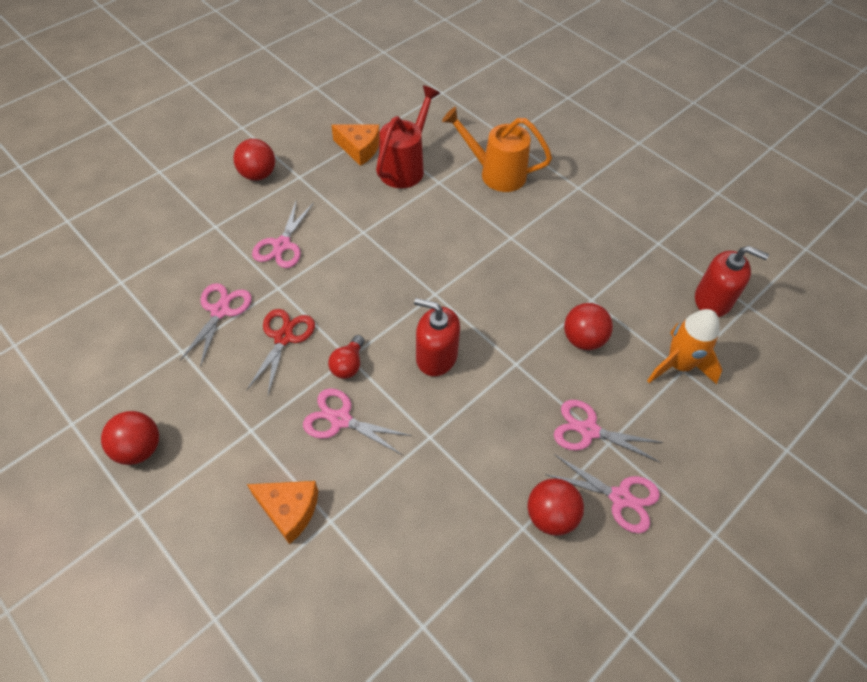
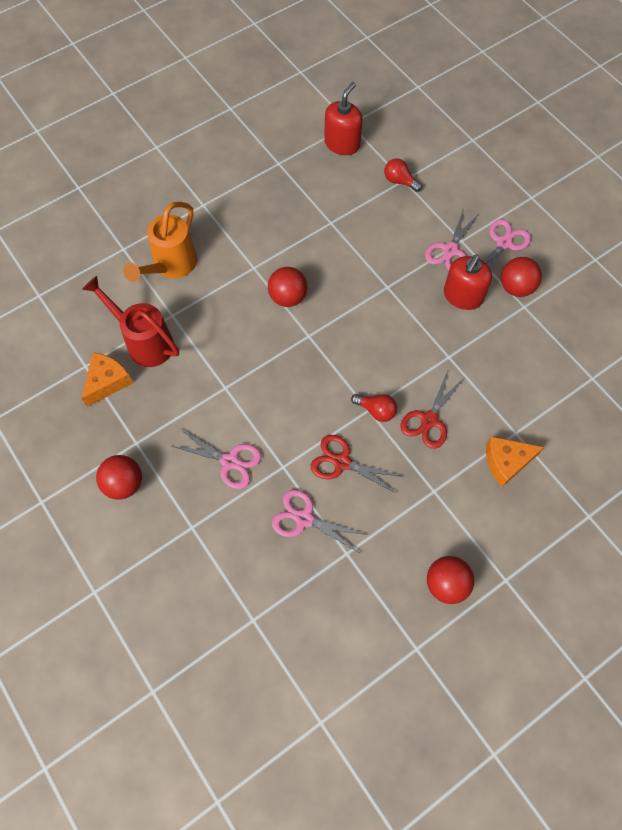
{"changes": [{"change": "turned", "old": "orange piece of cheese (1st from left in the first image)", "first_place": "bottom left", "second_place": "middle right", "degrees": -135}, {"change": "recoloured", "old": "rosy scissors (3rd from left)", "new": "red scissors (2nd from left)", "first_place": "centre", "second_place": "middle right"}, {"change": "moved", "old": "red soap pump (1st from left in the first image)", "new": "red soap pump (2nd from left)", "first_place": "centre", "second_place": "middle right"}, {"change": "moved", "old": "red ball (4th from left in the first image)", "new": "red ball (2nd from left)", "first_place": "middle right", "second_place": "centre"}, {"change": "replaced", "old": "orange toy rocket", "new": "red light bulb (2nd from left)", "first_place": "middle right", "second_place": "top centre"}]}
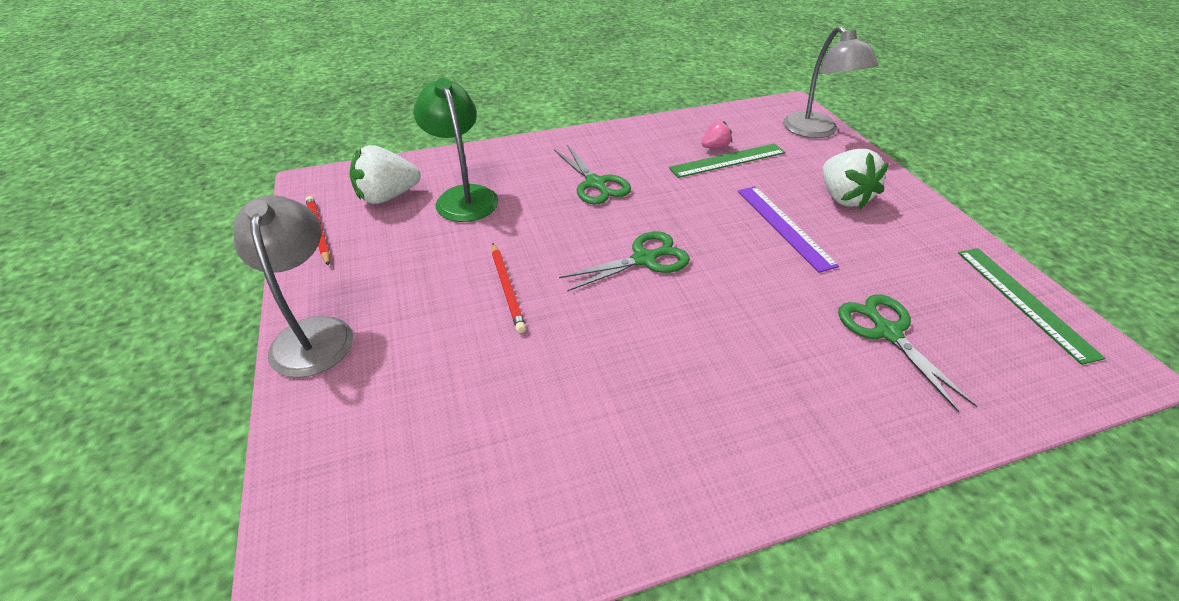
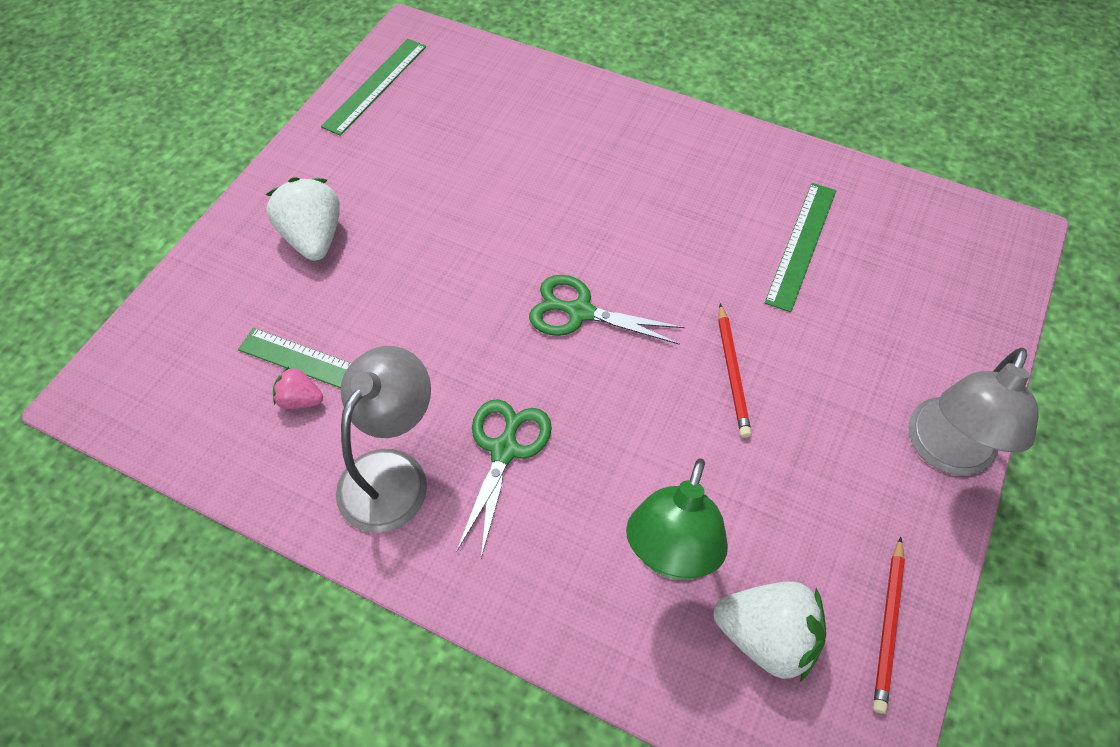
{"changes": [{"change": "turned", "old": "red wooden pencil (2nd from left in the first image)", "first_place": "centre", "second_place": "centre", "degrees": 150}, {"change": "removed", "old": "royal purple straightedge", "first_place": "middle right"}, {"change": "moved", "old": "gray desk lamp (2nd from left in the first image)", "new": "gray desk lamp (1st from left)", "first_place": "top right", "second_place": "centre"}, {"change": "turned", "old": "snow-white strawberry (2nd from left in the first image)", "first_place": "top right", "second_place": "top left", "degrees": -45}, {"change": "removed", "old": "green scissors (3rd from left)", "first_place": "middle right"}, {"change": "added", "new": "green straightedge (3rd from left)", "second_place": "top right"}]}
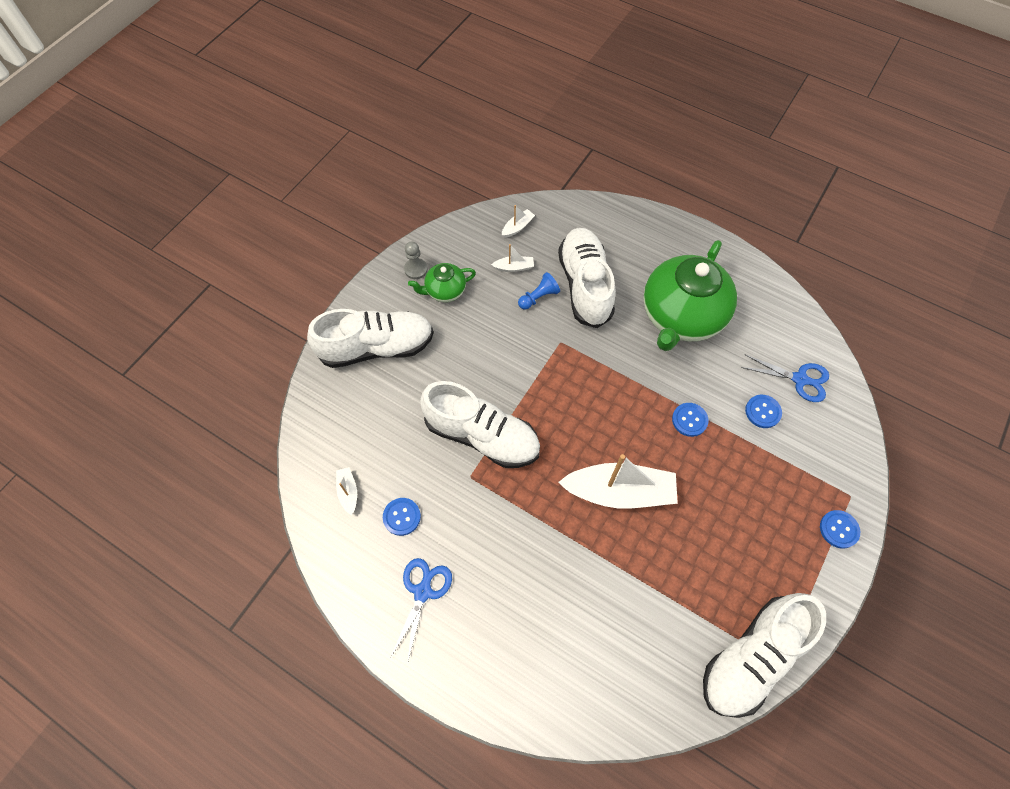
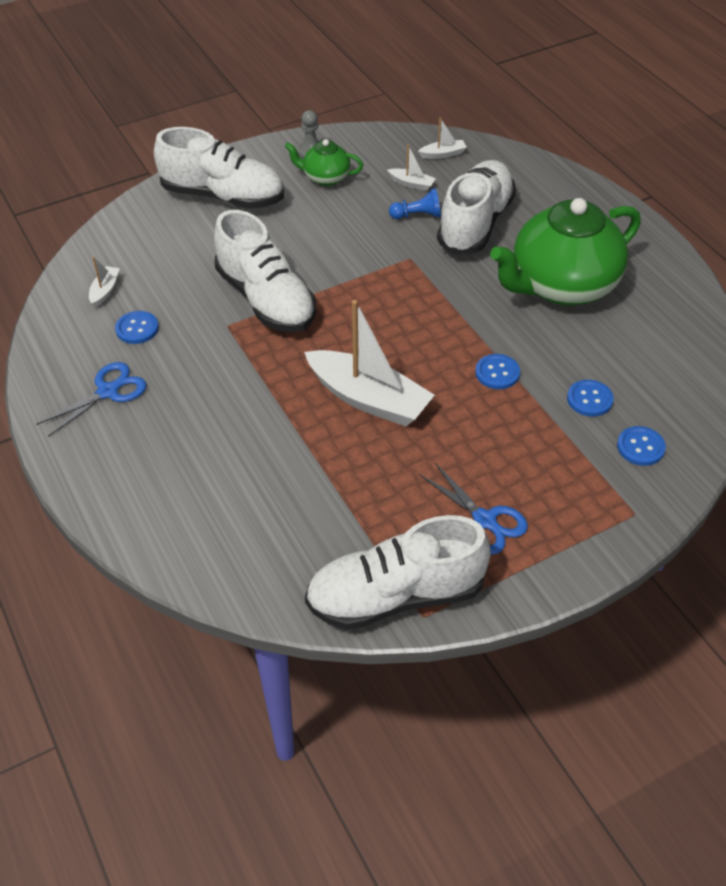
{"changes": [{"change": "moved", "old": "royal blue scissors (2nd from left)", "first_place": "middle right", "second_place": "centre"}, {"change": "moved", "old": "royal blue shirt button (4th from left)", "first_place": "bottom right", "second_place": "middle right"}]}
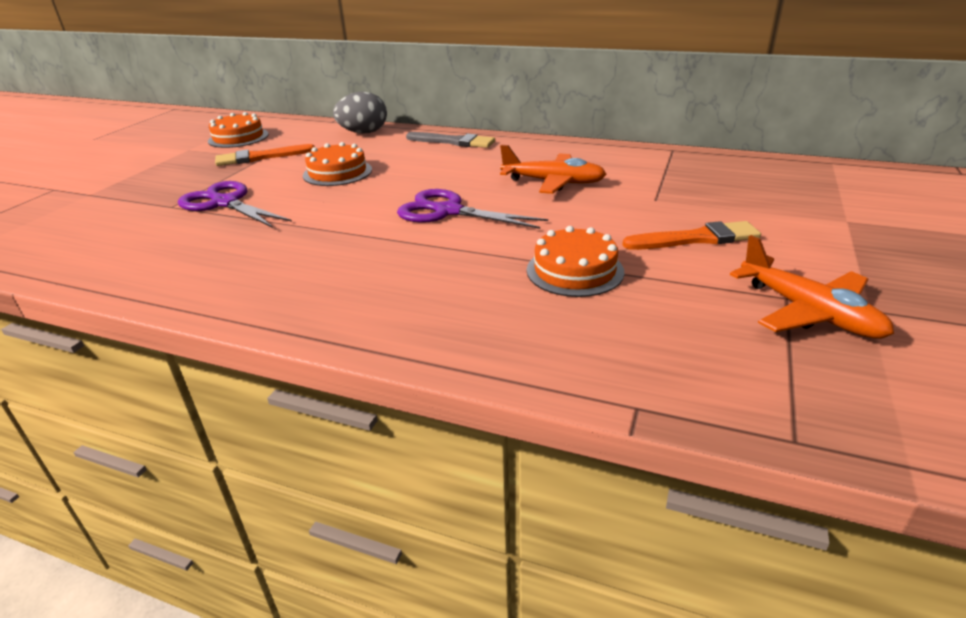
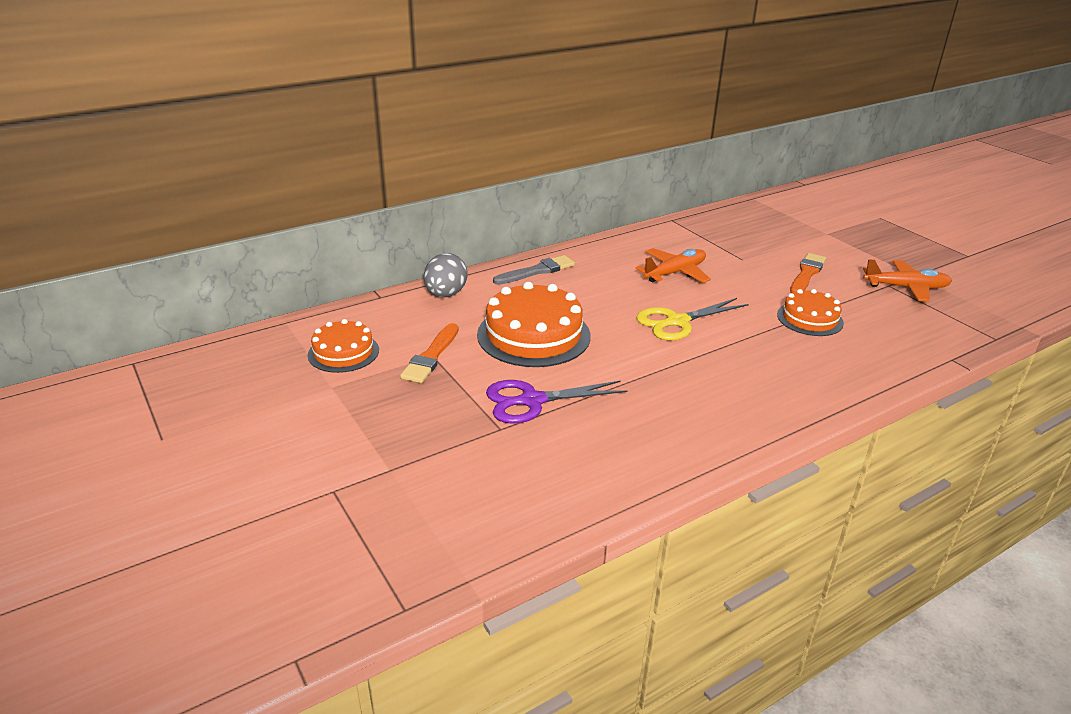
{"changes": [{"change": "resized", "old": "orange gateau (2nd from left)", "first_place": "top centre", "second_place": "centre", "factor": 1.69}, {"change": "recoloured", "old": "royal purple scissors (2nd from left)", "new": "golden scissors", "first_place": "centre", "second_place": "centre"}]}
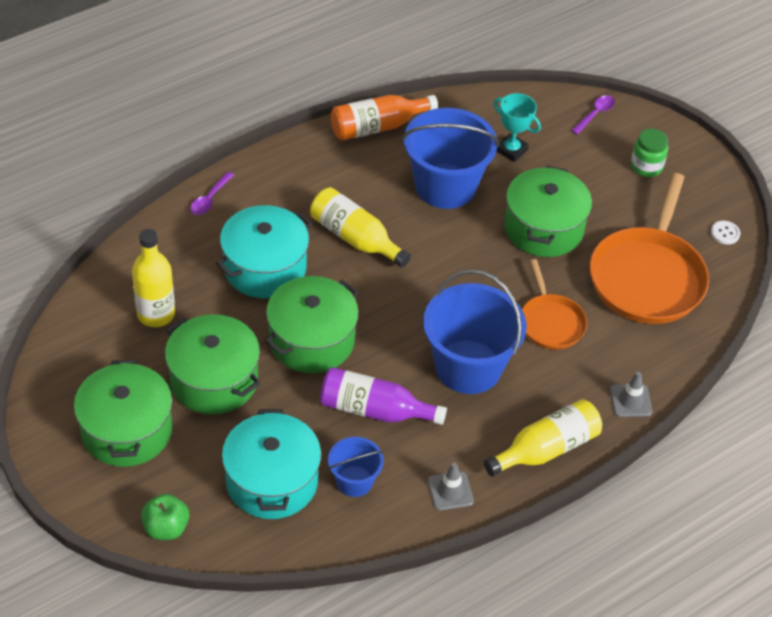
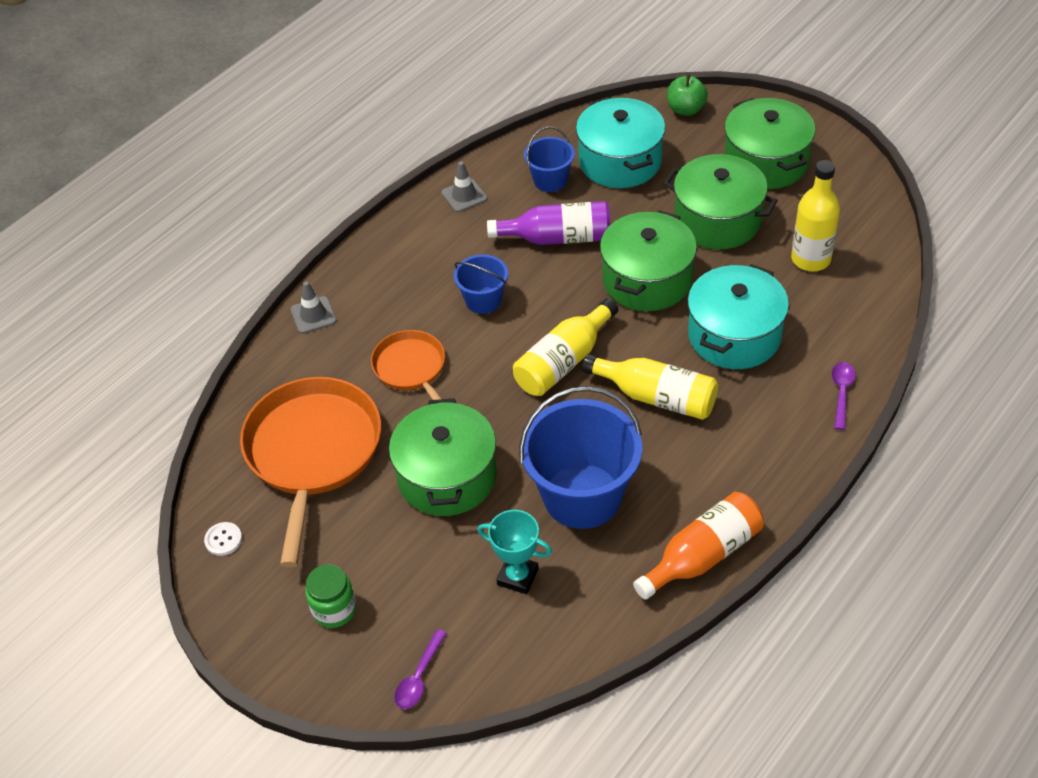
{"changes": [{"change": "resized", "old": "royal blue pail (3rd from left in the first image)", "first_place": "centre", "second_place": "centre", "factor": 0.52}, {"change": "moved", "old": "golden bottle (3rd from left in the first image)", "new": "golden bottle (1st from left)", "first_place": "bottom right", "second_place": "centre"}]}
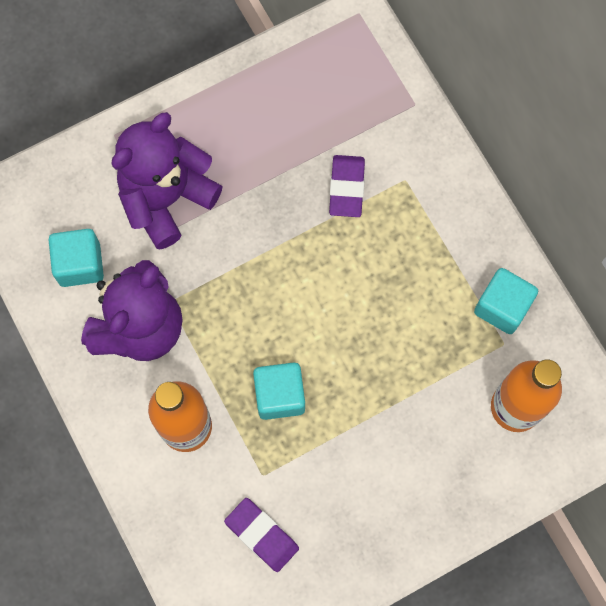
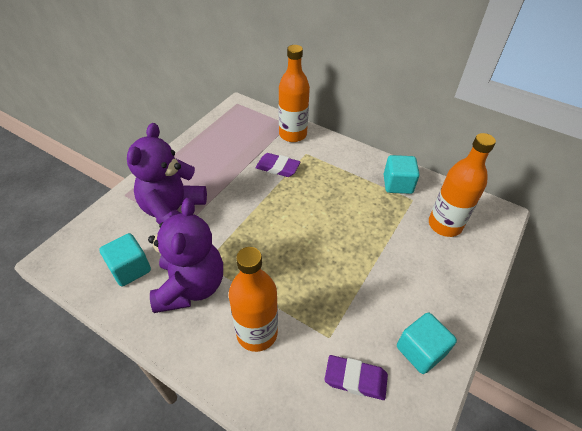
{"changes": [{"change": "moved", "old": "teal block (2nd from left in the first image)", "new": "teal block (3rd from left)", "first_place": "centre", "second_place": "bottom right"}, {"change": "turned", "old": "royal purple pencil eraser (2nd from left in the first image)", "first_place": "top centre", "second_place": "centre", "degrees": -45}, {"change": "added", "new": "orange bottle (2nd from left)", "second_place": "top centre"}]}
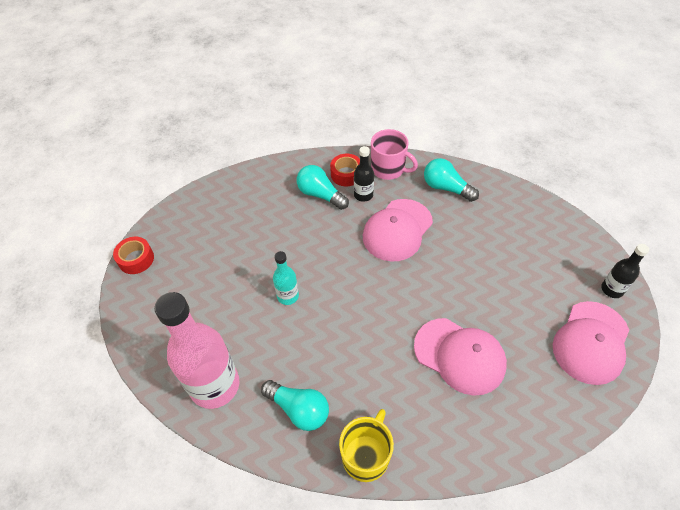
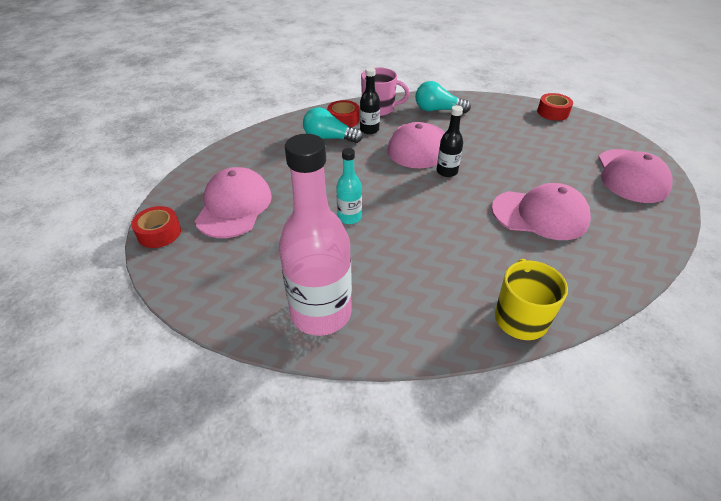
{"changes": [{"change": "removed", "old": "teal light bulb (1st from left)", "first_place": "bottom centre"}, {"change": "moved", "old": "ebony bottle (2nd from left)", "first_place": "middle right", "second_place": "top centre"}, {"change": "added", "new": "rosy cap (1st from left)", "second_place": "middle left"}, {"change": "added", "new": "red tape (3rd from left)", "second_place": "top right"}]}
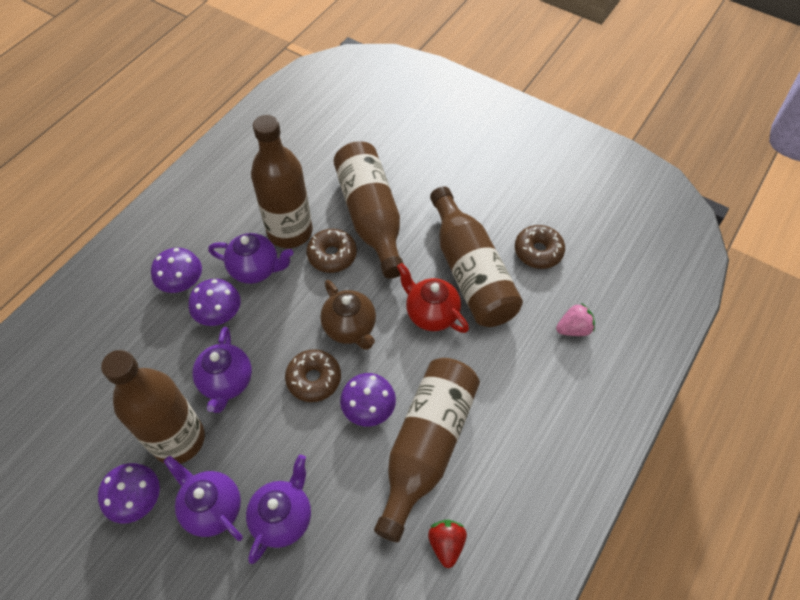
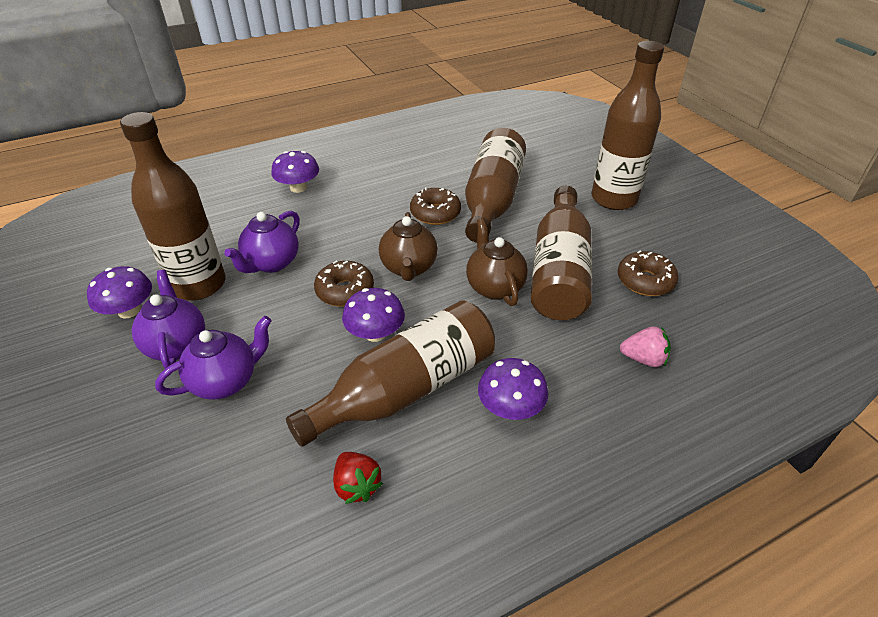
{"changes": [{"change": "moved", "old": "royal purple toadstool (3rd from left in the first image)", "new": "royal purple toadstool (4th from left)", "first_place": "middle left", "second_place": "centre"}, {"change": "removed", "old": "royal purple teapot (3rd from left)", "first_place": "middle left"}, {"change": "moved", "old": "russet bottle (2nd from left in the first image)", "new": "russet bottle (5th from left)", "first_place": "top centre", "second_place": "top right"}, {"change": "recoloured", "old": "red teapot", "new": "russet teapot (2nd from left)", "first_place": "centre", "second_place": "centre"}, {"change": "turned", "old": "red strawberry", "first_place": "bottom centre", "second_place": "bottom centre", "degrees": 120}]}
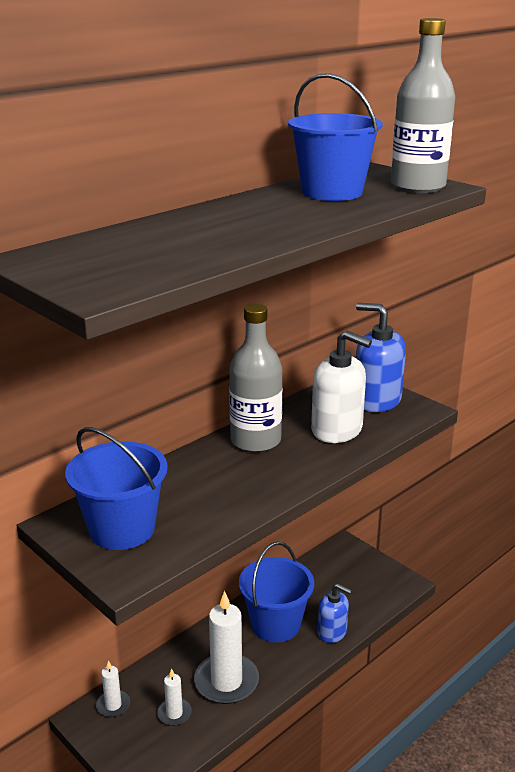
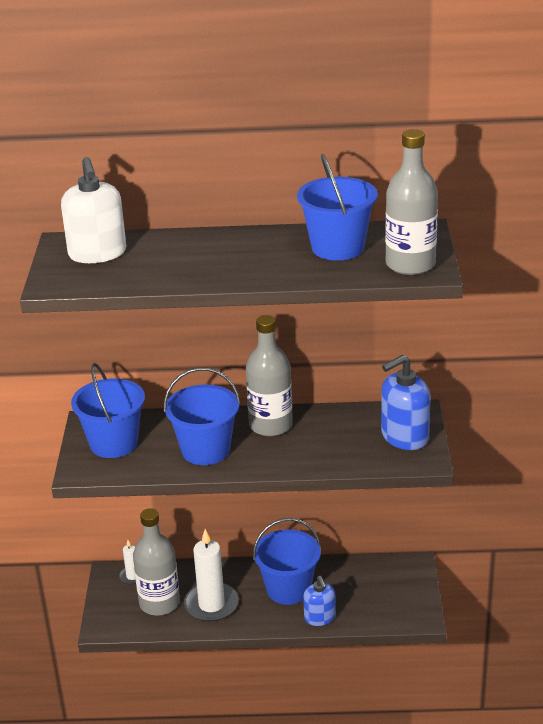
{"changes": [{"change": "replaced", "old": "snow-white candle (2nd from left)", "new": "gray bottle (1st from left)", "first_place": "bottom centre", "second_place": "bottom left"}, {"change": "moved", "old": "snow-white soap pump", "first_place": "centre", "second_place": "top left"}, {"change": "turned", "old": "royal blue soap pump (2nd from left)", "first_place": "middle right", "second_place": "middle right", "degrees": -105}, {"change": "added", "new": "royal blue pail (2nd from left)", "second_place": "centre"}]}
